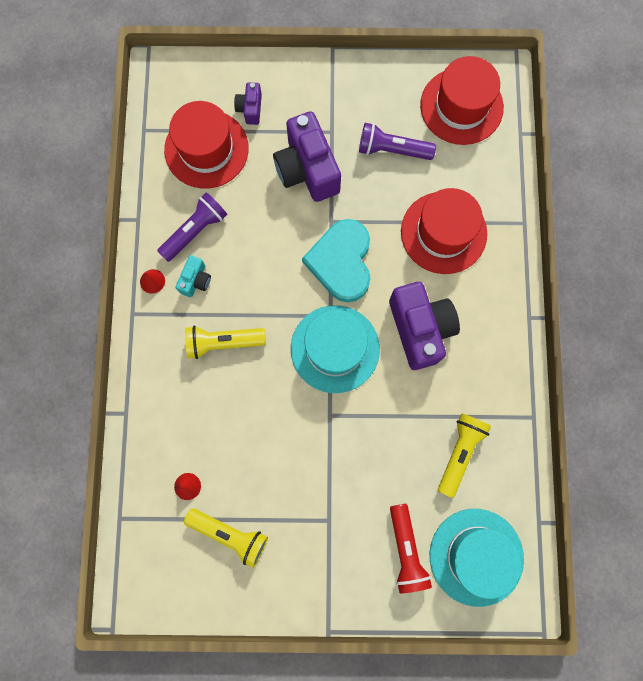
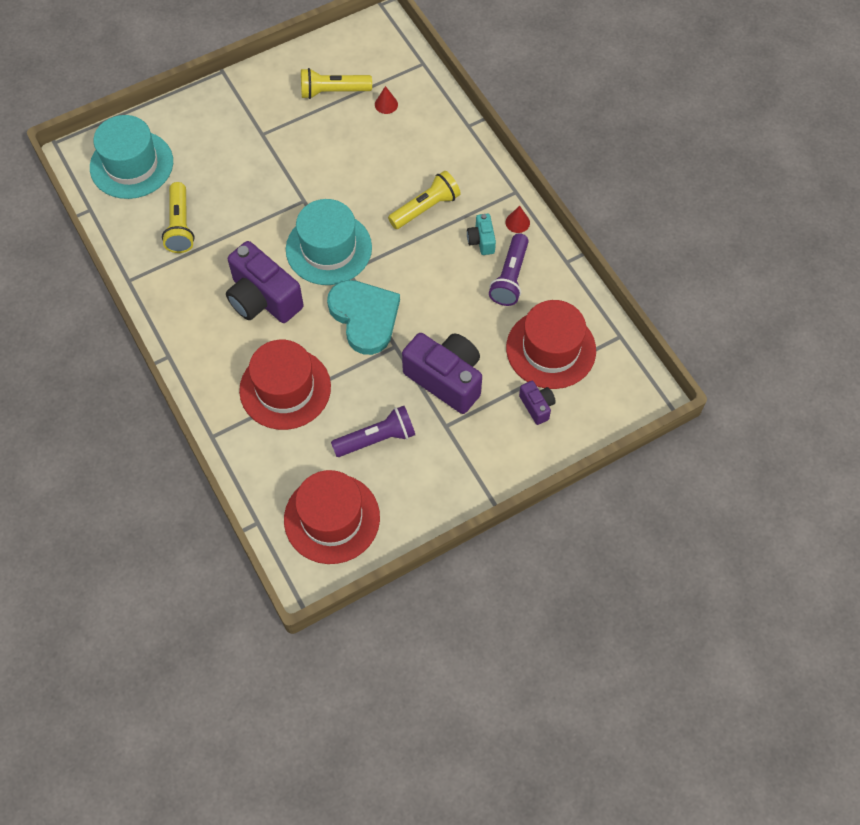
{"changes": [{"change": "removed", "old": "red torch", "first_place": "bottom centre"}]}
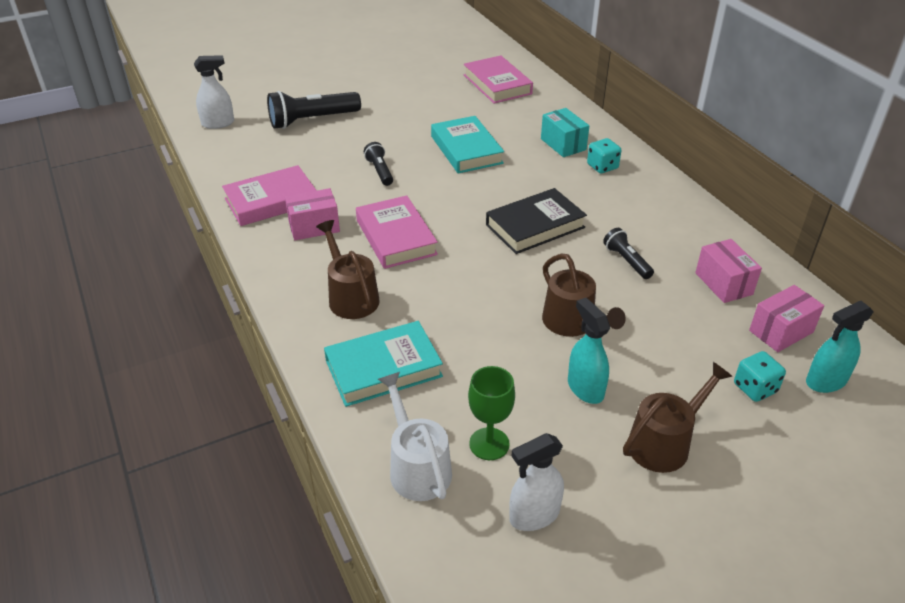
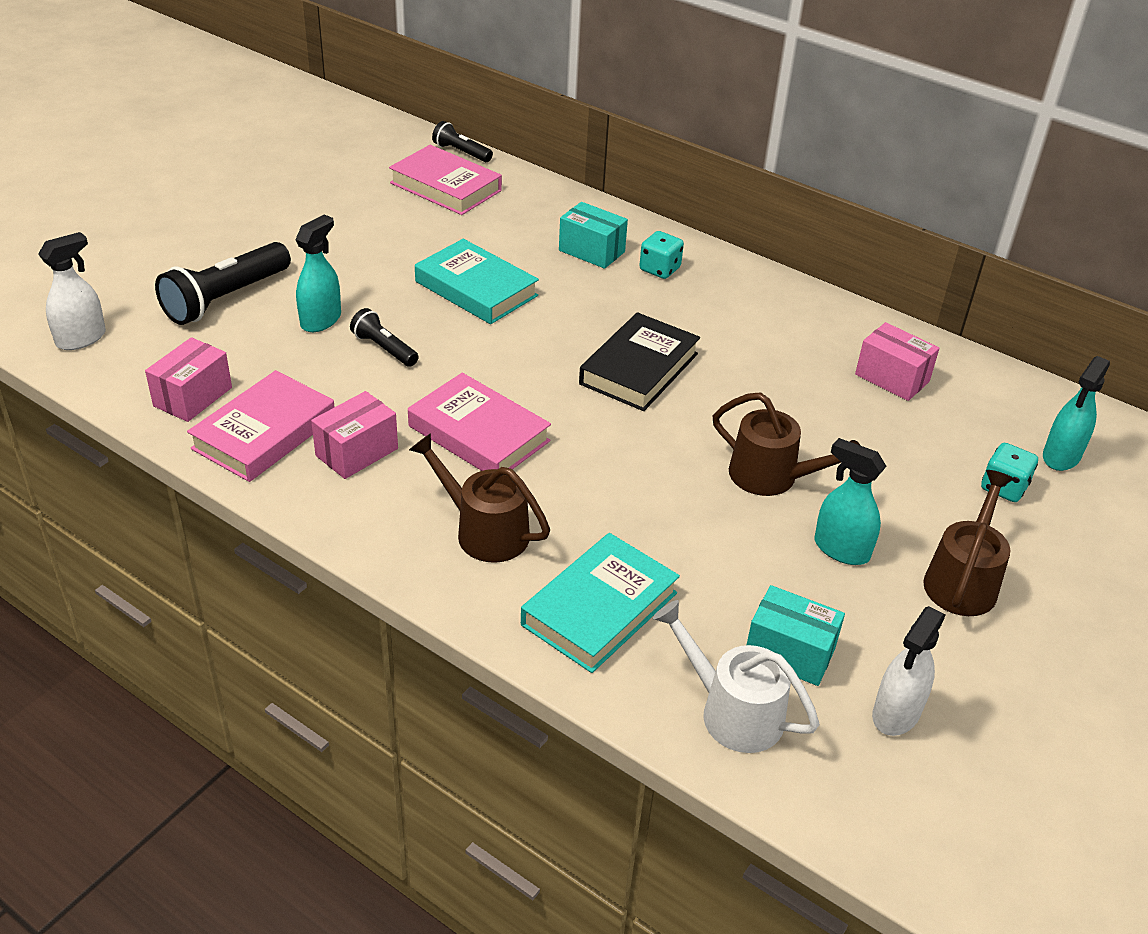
{"changes": [{"change": "replaced", "old": "green wine glass", "new": "teal package (2nd from left)", "first_place": "bottom centre", "second_place": "bottom right"}, {"change": "moved", "old": "ebony torch (3rd from left)", "first_place": "middle right", "second_place": "top centre"}, {"change": "moved", "old": "rosy package (3rd from left in the first image)", "new": "rosy package (1st from left)", "first_place": "middle right", "second_place": "middle left"}, {"change": "added", "new": "teal sprayer (1st from left)", "second_place": "top left"}]}
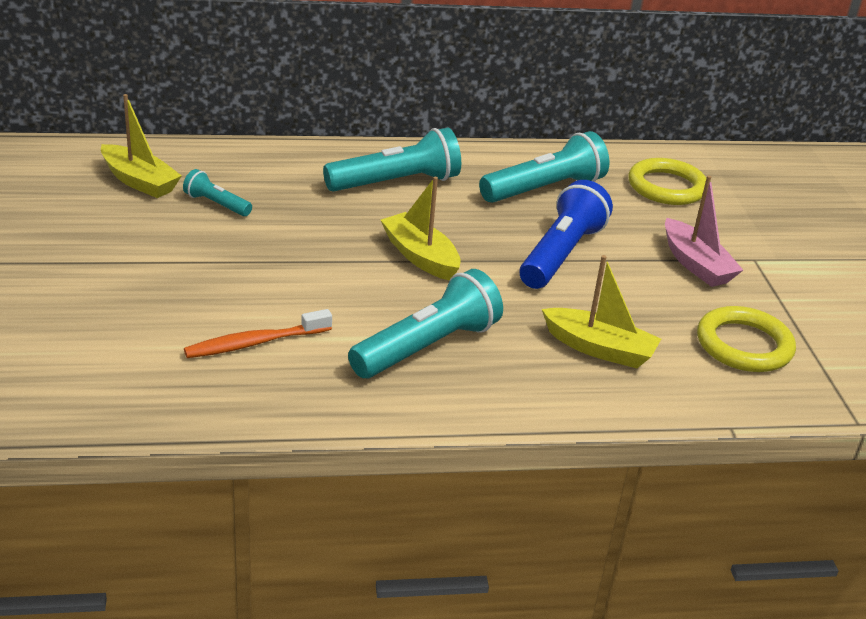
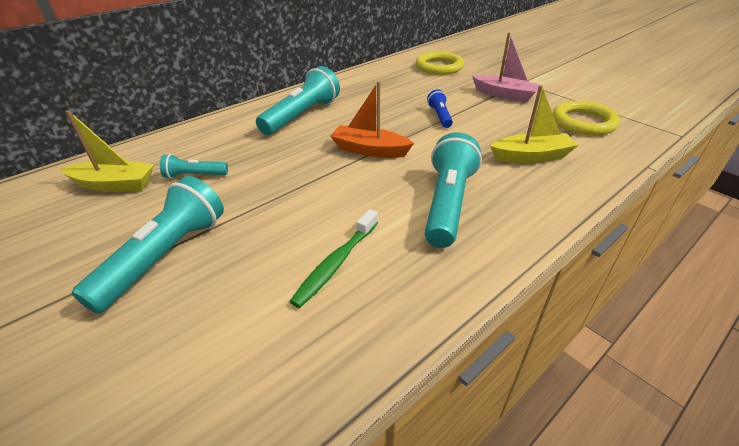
{"changes": [{"change": "recoloured", "old": "orange toothbrush", "new": "green toothbrush", "first_place": "middle left", "second_place": "centre"}, {"change": "recoloured", "old": "golden boat (2nd from left)", "new": "orange boat", "first_place": "centre", "second_place": "top centre"}, {"change": "moved", "old": "teal torch (4th from left in the first image)", "new": "teal torch (1st from left)", "first_place": "top centre", "second_place": "middle left"}, {"change": "resized", "old": "royal blue torch", "first_place": "centre", "second_place": "top centre", "factor": 0.52}]}
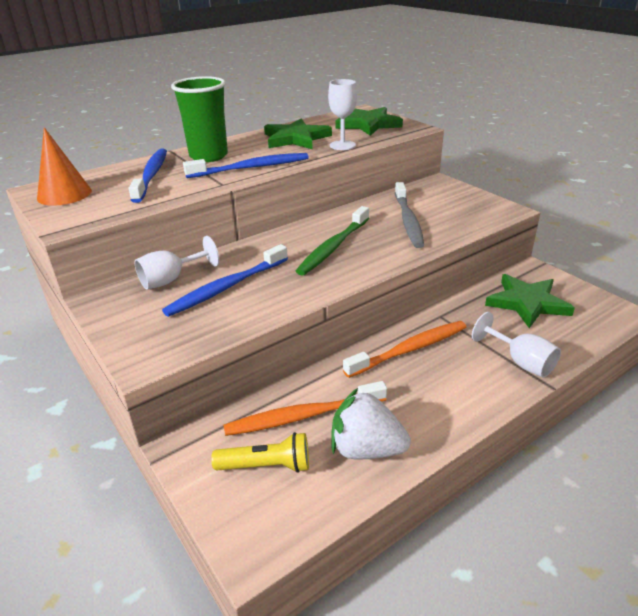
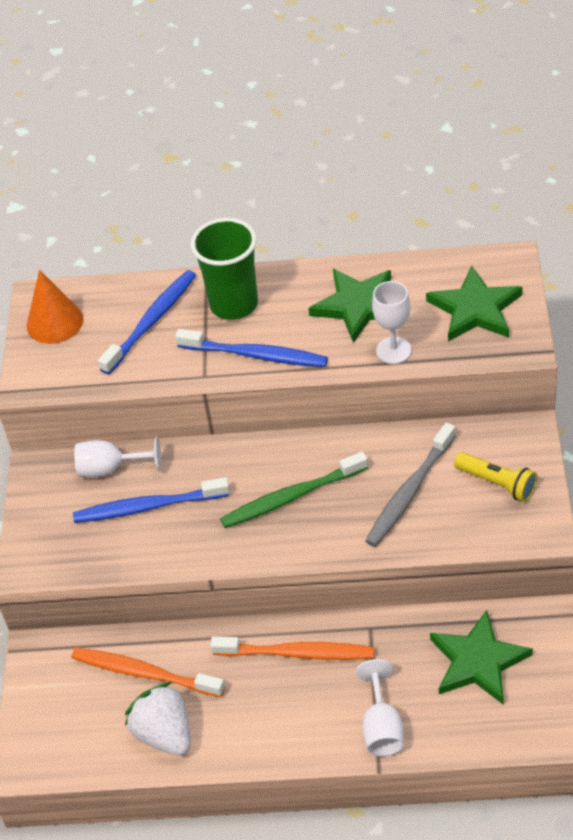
{"changes": [{"change": "moved", "old": "golden torch", "first_place": "bottom centre", "second_place": "middle right"}]}
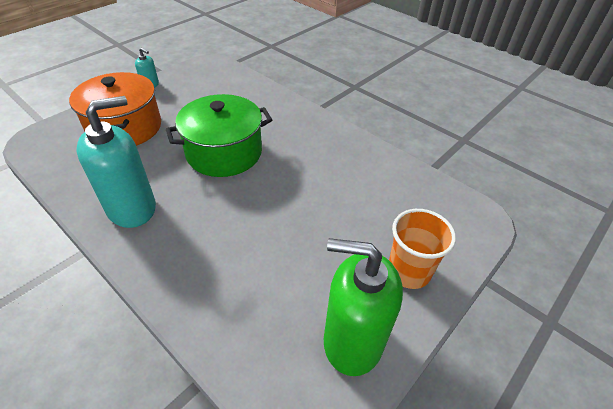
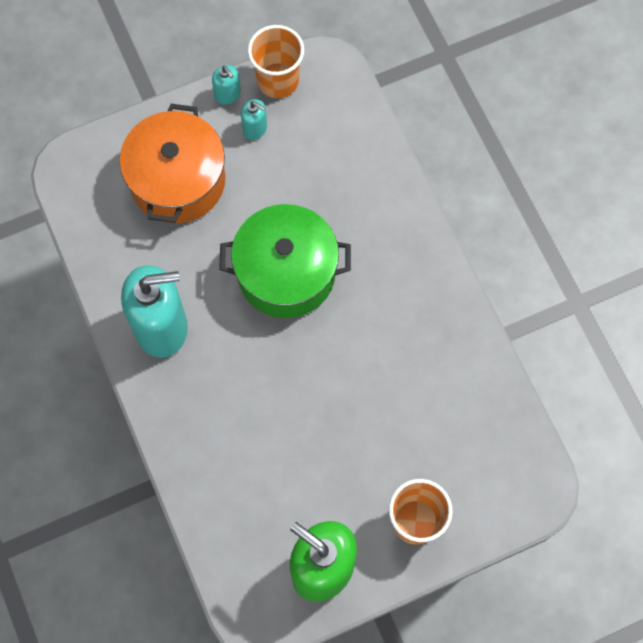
{"changes": [{"change": "added", "new": "teal soap pump (3rd from left)", "second_place": "top centre"}, {"change": "added", "new": "orange beaker (1st from left)", "second_place": "top centre"}]}
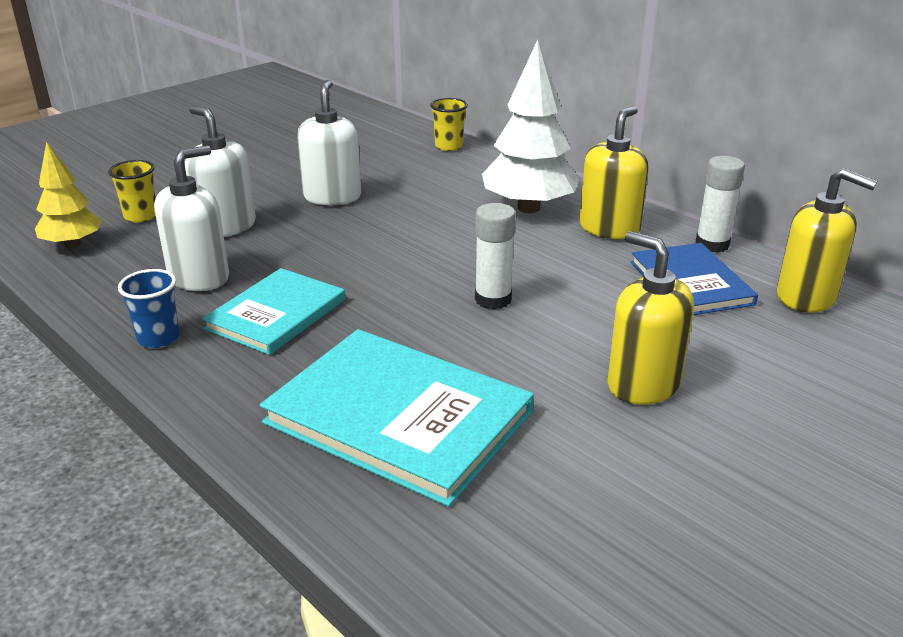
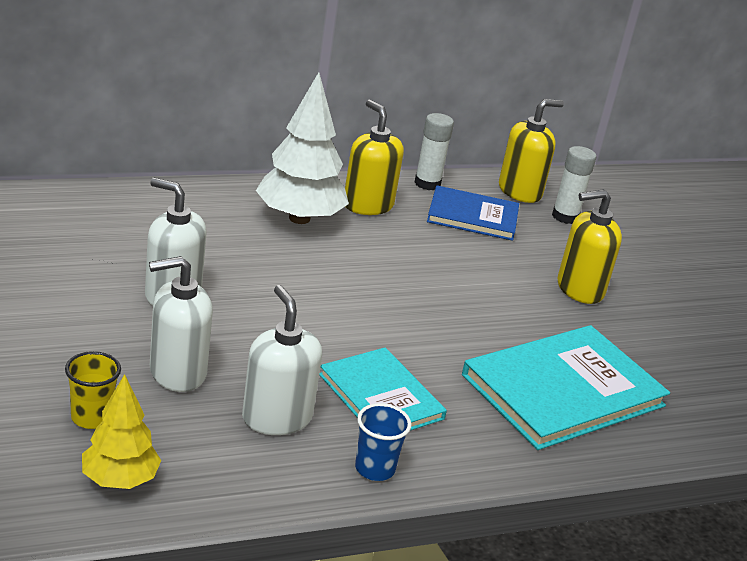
{"changes": [{"change": "removed", "old": "golden beaker (2nd from left)", "first_place": "top centre"}, {"change": "moved", "old": "snow-white glue stick (1st from left in the first image)", "new": "snow-white glue stick (2nd from left)", "first_place": "centre", "second_place": "top right"}]}
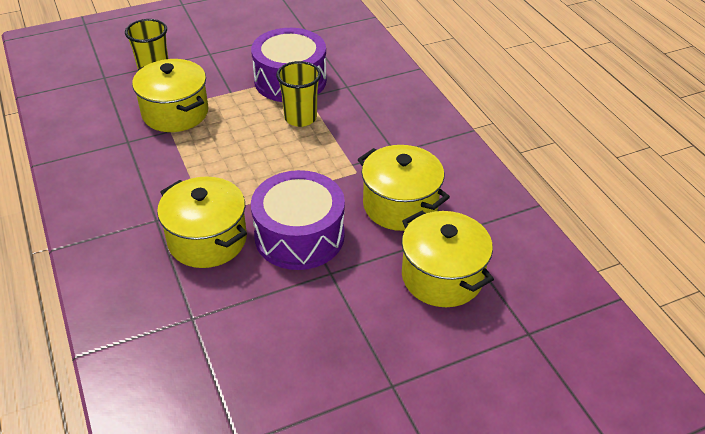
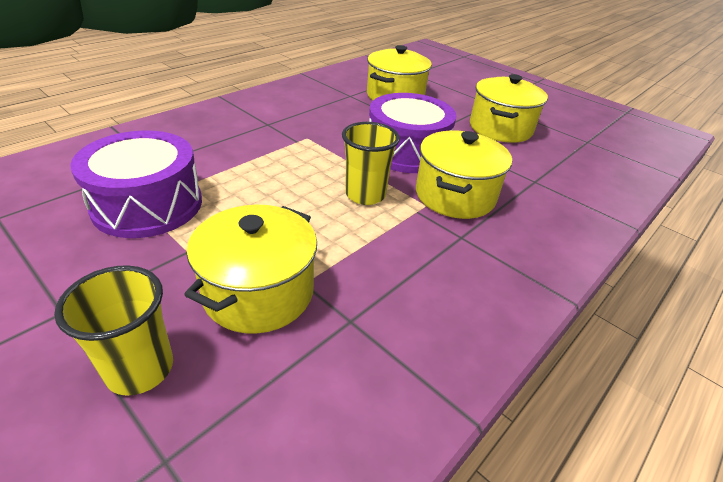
{"changes": [{"change": "moved", "old": "golden beaker (2nd from left)", "first_place": "top centre", "second_place": "centre"}, {"change": "moved", "old": "golden cooking pot (3rd from left in the first image)", "new": "golden cooking pot (4th from left)", "first_place": "centre", "second_place": "top right"}]}
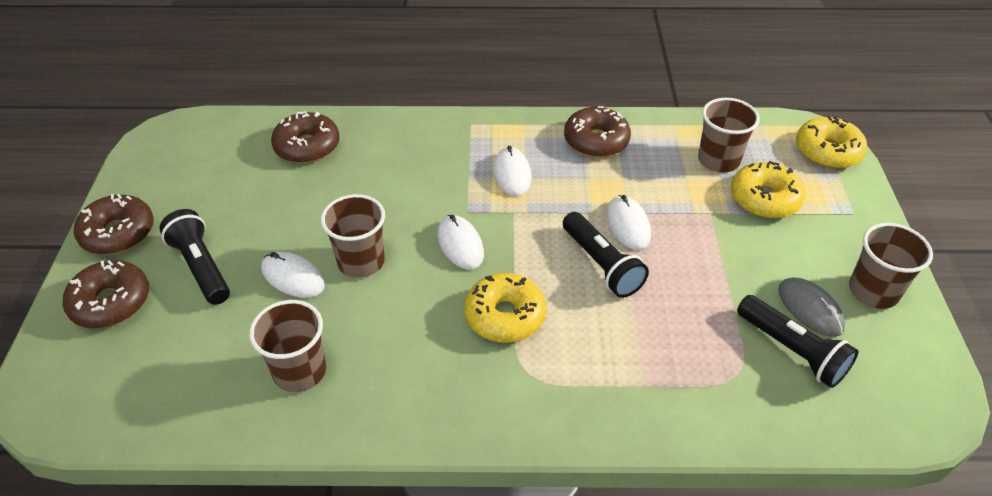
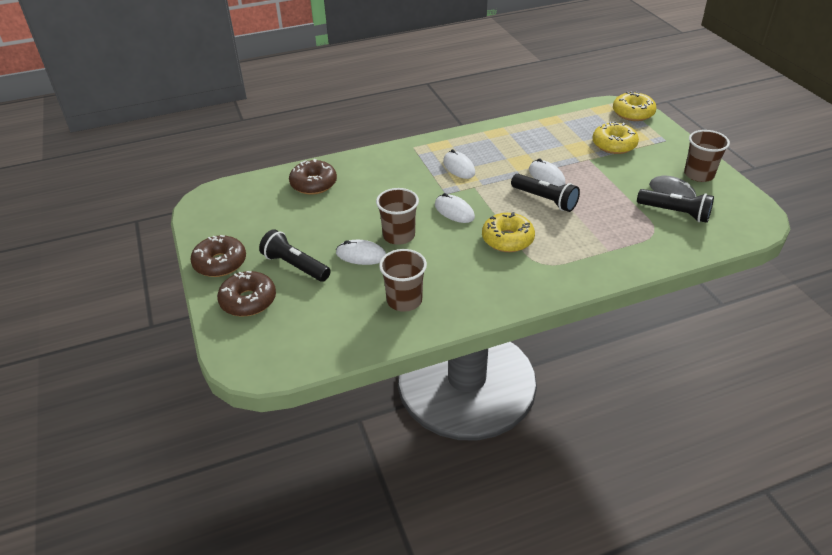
{"changes": [{"change": "removed", "old": "russet donut (4th from left)", "first_place": "top centre"}, {"change": "removed", "old": "russet beaker (3rd from left)", "first_place": "top right"}]}
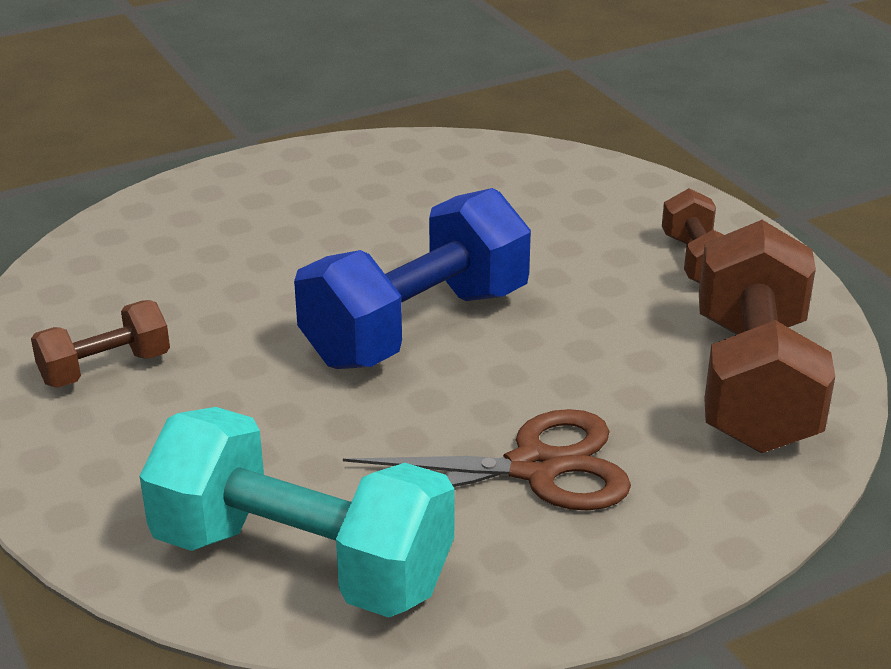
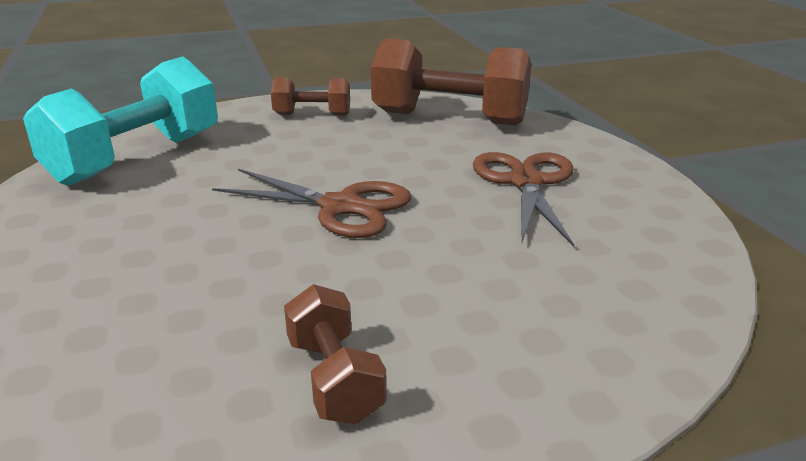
{"changes": [{"change": "moved", "old": "teal free weight", "first_place": "bottom centre", "second_place": "top left"}, {"change": "replaced", "old": "royal blue free weight", "new": "russet scissors (1st from left)", "first_place": "centre", "second_place": "centre"}]}
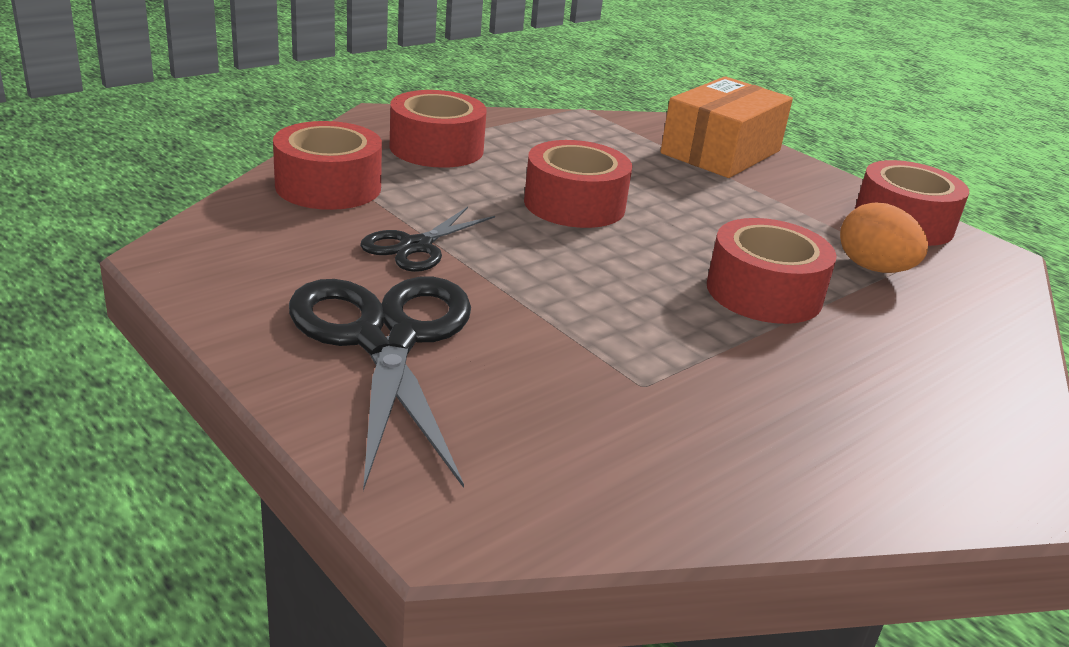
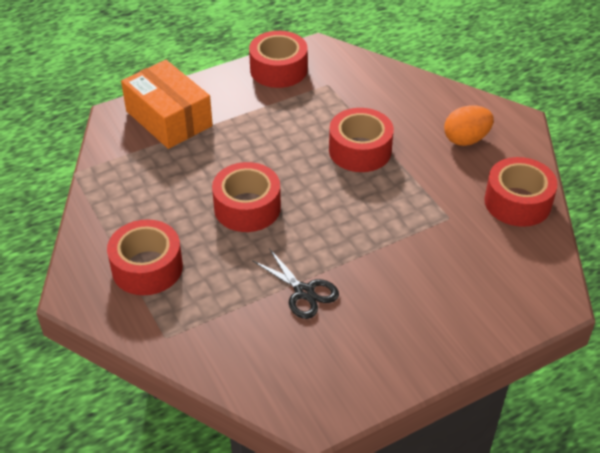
{"changes": [{"change": "moved", "old": "red tape (1st from left in the first image)", "new": "red tape (5th from left)", "first_place": "top left", "second_place": "middle right"}, {"change": "removed", "old": "ebony scissors (1st from left)", "first_place": "centre"}, {"change": "moved", "old": "orange egg shape", "first_place": "middle right", "second_place": "top right"}]}
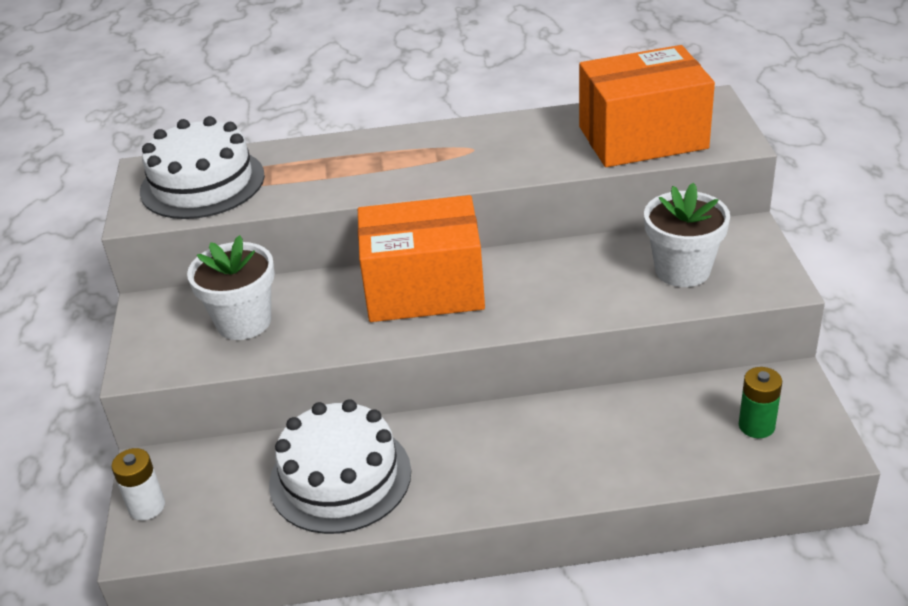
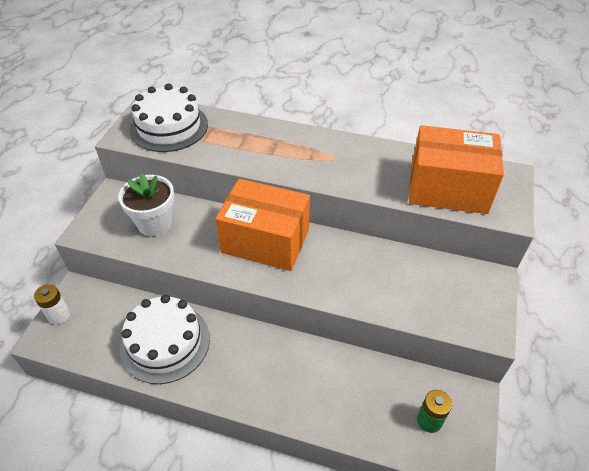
{"changes": [{"change": "removed", "old": "snow-white plant pot (2nd from left)", "first_place": "middle right"}]}
